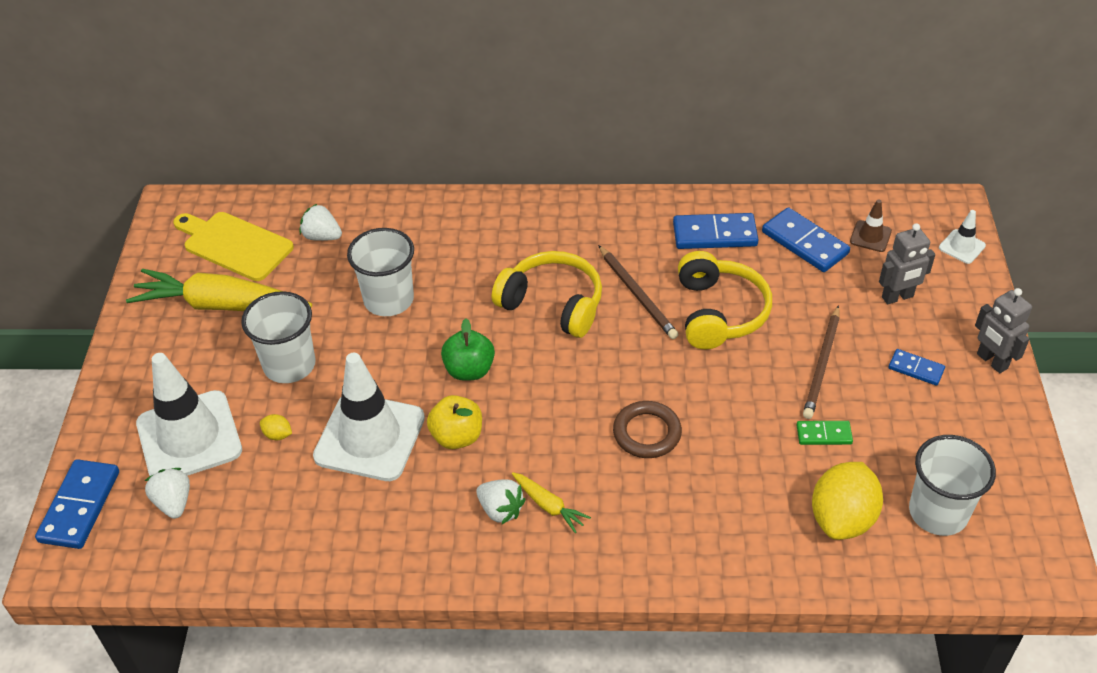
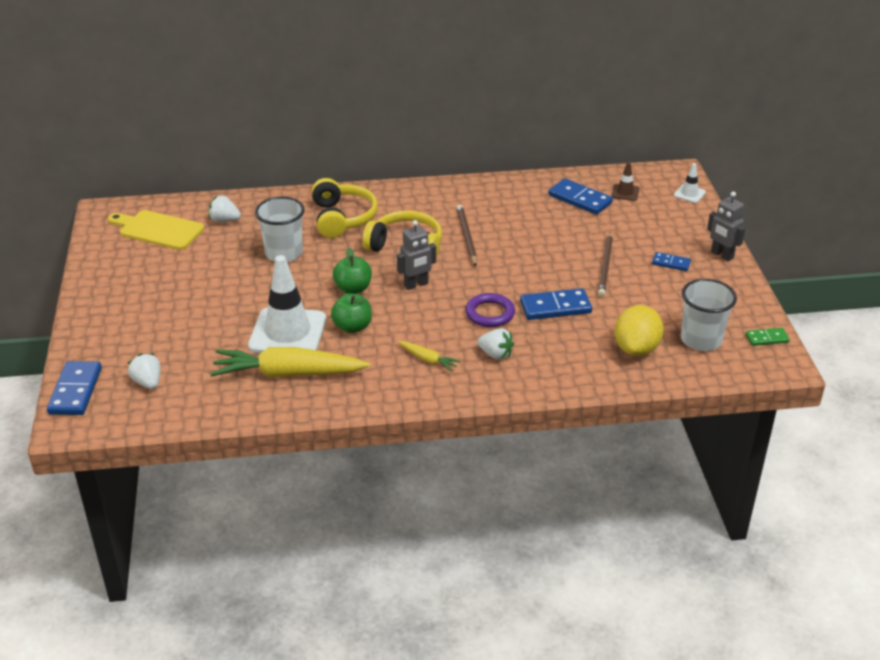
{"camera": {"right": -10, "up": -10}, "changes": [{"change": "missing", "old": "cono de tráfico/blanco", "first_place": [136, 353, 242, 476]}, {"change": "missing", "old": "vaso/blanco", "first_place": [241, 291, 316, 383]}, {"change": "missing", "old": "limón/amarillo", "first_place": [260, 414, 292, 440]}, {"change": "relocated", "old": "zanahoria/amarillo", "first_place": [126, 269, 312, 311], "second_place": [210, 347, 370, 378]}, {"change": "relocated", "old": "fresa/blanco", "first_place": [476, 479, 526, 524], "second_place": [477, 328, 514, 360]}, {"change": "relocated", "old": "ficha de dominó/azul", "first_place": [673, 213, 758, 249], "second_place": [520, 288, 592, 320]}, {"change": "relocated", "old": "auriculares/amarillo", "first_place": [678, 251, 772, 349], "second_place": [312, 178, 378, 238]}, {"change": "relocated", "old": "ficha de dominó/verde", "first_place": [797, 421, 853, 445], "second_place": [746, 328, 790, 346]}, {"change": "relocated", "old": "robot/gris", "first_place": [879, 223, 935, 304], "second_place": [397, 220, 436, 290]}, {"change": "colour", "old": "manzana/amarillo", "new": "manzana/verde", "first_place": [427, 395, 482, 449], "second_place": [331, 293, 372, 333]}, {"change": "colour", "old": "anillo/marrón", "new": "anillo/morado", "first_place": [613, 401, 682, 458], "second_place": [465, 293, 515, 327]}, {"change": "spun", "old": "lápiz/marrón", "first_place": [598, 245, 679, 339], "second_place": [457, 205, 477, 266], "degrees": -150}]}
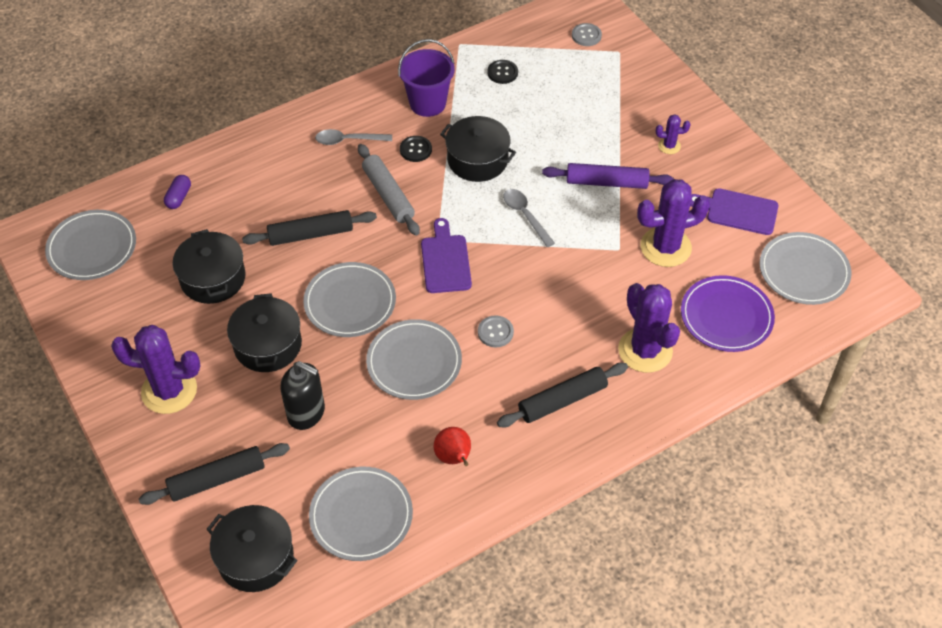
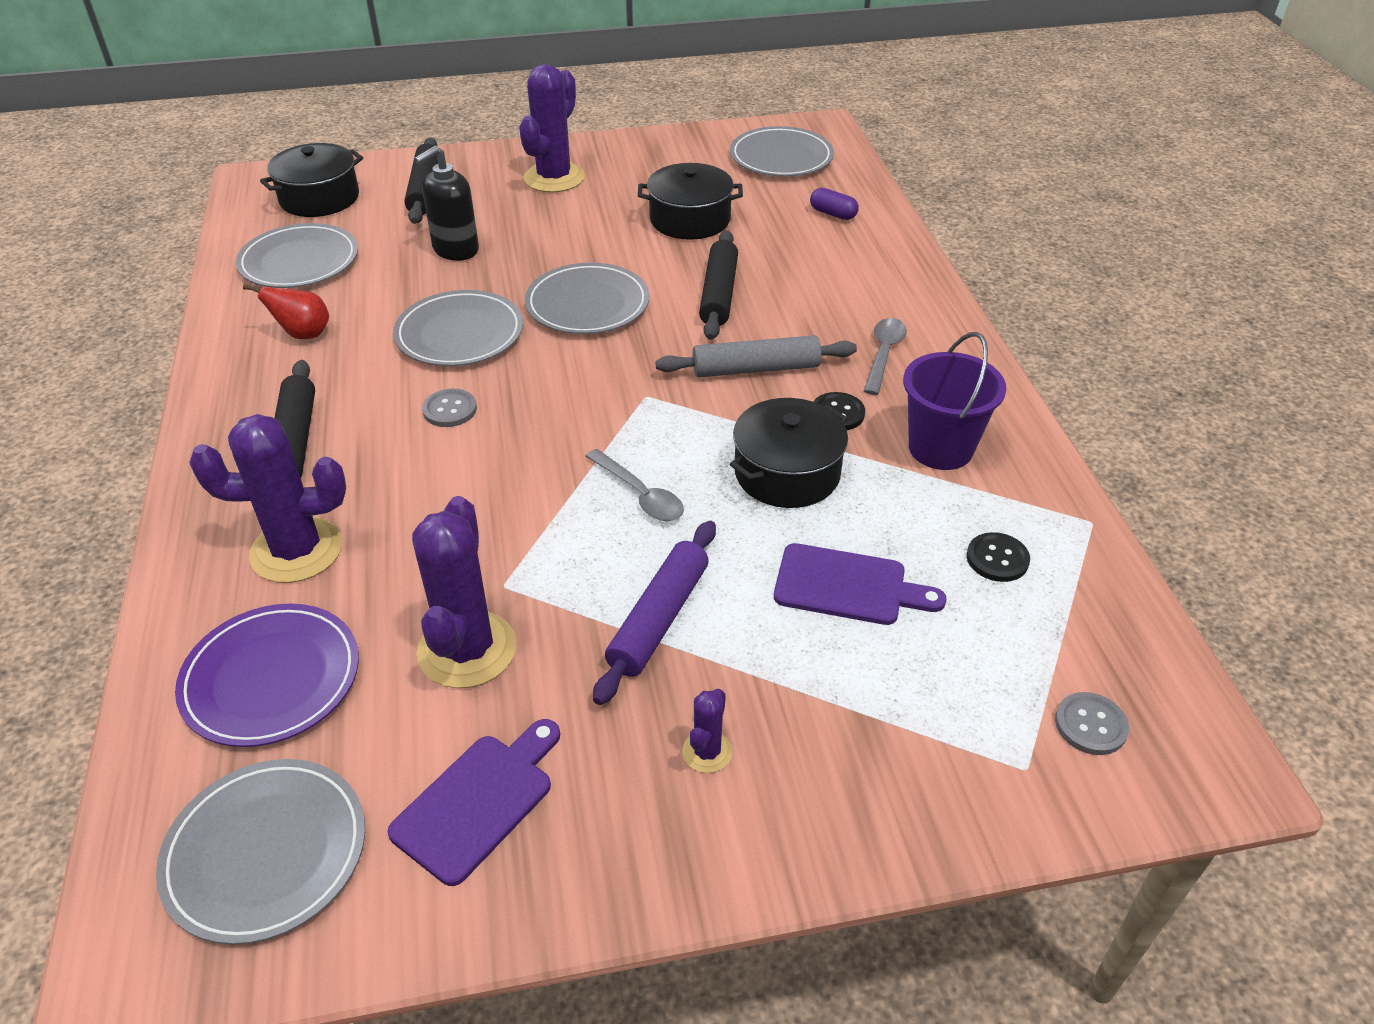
{"camera": {"right": 110, "up": -10}, "changes": [{"change": "missing", "old": "olla/negro", "first_place": [227, 293, 302, 372]}, {"change": "relocated", "old": "tabla de cortar/morado", "first_place": [421, 218, 472, 293], "second_place": [774, 543, 947, 625]}, {"change": "spun", "old": "cuchara/gris", "first_place": [503, 189, 555, 247], "second_place": [585, 449, 684, 521], "degrees": 60}]}
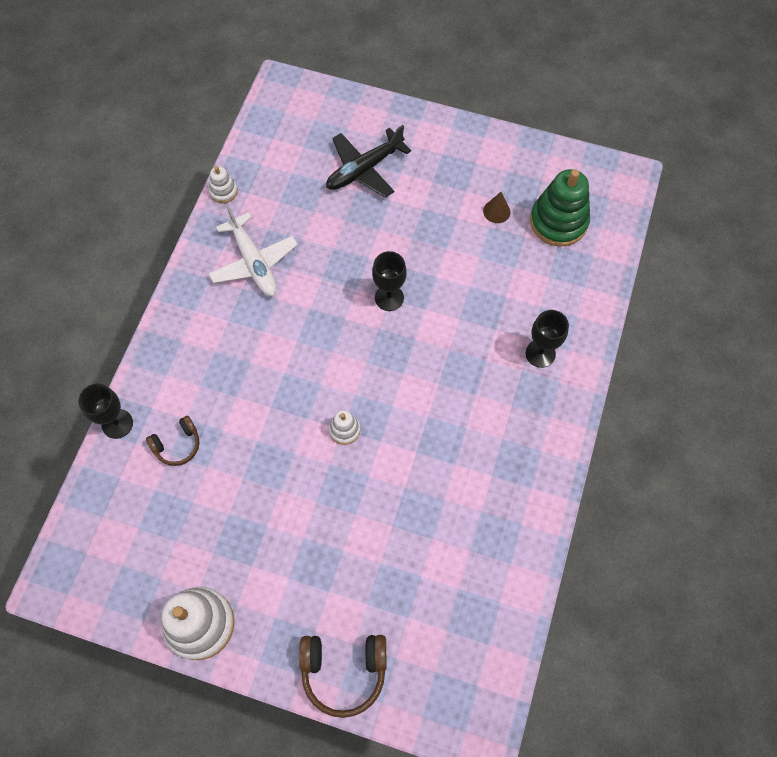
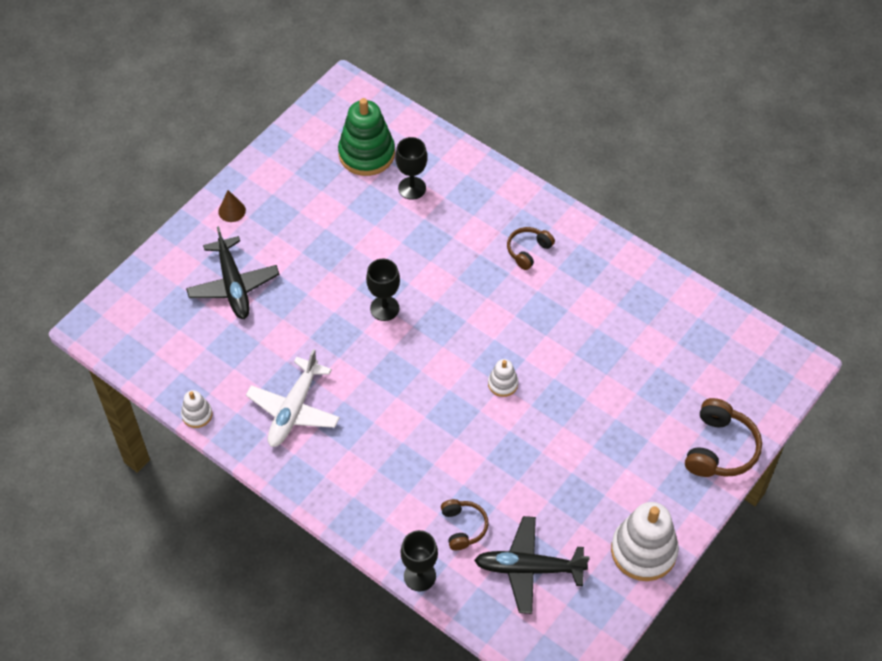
{"camera": {"right": -70, "up": -10}, "changes": [{"change": "appeared", "new": "avión/negro", "second_place": [474, 516, 590, 614]}, {"change": "appeared", "new": "auriculares/marrón", "second_place": [507, 227, 555, 270]}, {"change": "relocated", "old": "cono/marrón", "first_place": [483, 192, 511, 223], "second_place": [218, 190, 246, 222]}, {"change": "relocated", "old": "copa/negro", "first_place": [526, 310, 569, 368], "second_place": [395, 137, 427, 200]}, {"change": "spun", "old": "avión/blanco", "first_place": [208, 206, 298, 296], "second_place": [246, 349, 340, 447], "degrees": 120}]}
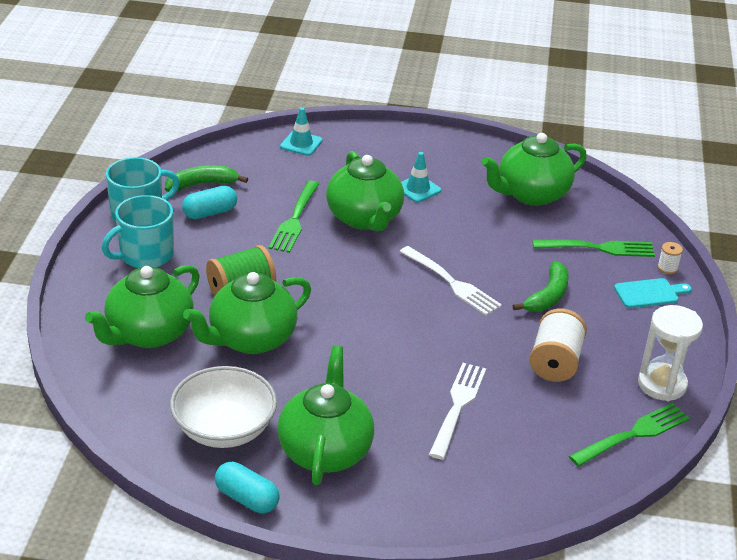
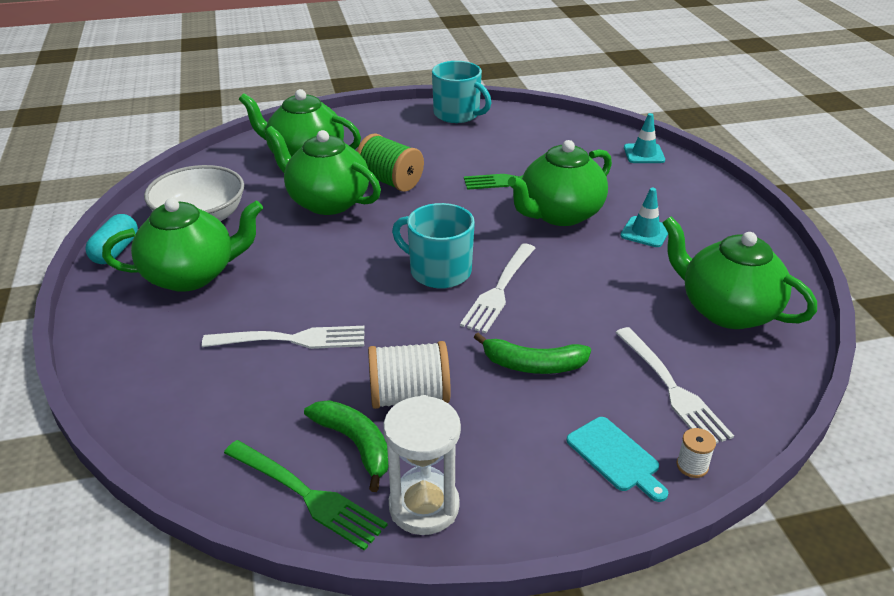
{"camera": {"right": 70, "up": 0}, "changes": [{"change": "missing", "old": "cápsula/turquesa", "first_place": [182, 186, 237, 219]}, {"change": "relocated", "old": "taza/turquesa", "first_place": [102, 195, 174, 268], "second_place": [392, 203, 475, 289]}, {"change": "relocated", "old": "plátano/verde", "first_place": [165, 165, 248, 192], "second_place": [304, 400, 388, 492]}, {"change": "colour", "old": "tenedor/verde", "new": "tenedor/blanco", "first_place": [532, 240, 655, 257], "second_place": [615, 327, 734, 444]}]}
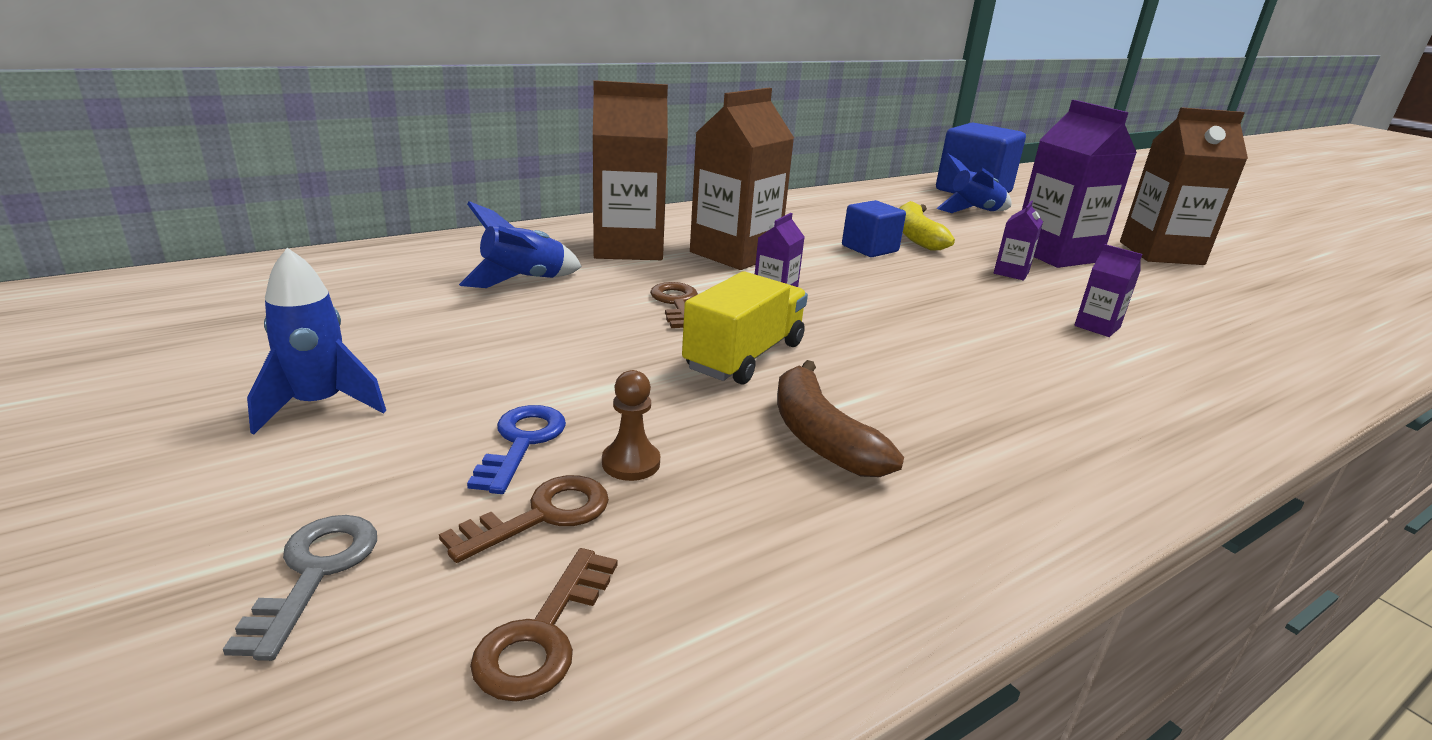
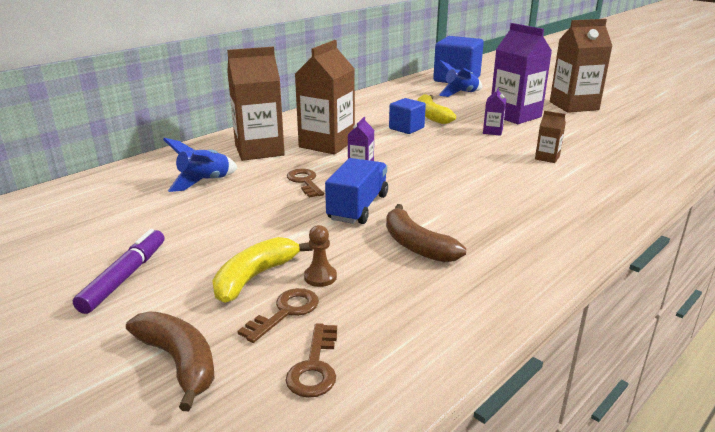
{"camera": {"right": -10, "up": 0}, "changes": [{"change": "exchanged", "old": "llave/gris", "new": "plátano/marrón", "first_place": [223, 515, 377, 661], "second_place": [126, 311, 214, 411]}, {"change": "exchanged", "old": "cohete/azul", "new": "rotulador/morado", "first_place": [247, 248, 386, 435], "second_place": [73, 229, 164, 314]}, {"change": "exchanged", "old": "llave/azul", "new": "plátano/amarillo", "first_place": [467, 405, 566, 494], "second_place": [212, 237, 313, 303]}, {"change": "colour", "old": "camión/amarillo", "new": "camión/azul", "first_place": [682, 271, 808, 385], "second_place": [325, 158, 388, 224]}, {"change": "colour", "old": "cartón de leche/morado", "new": "cartón de leche/marrón", "first_place": [1074, 244, 1142, 337], "second_place": [535, 111, 566, 163]}]}
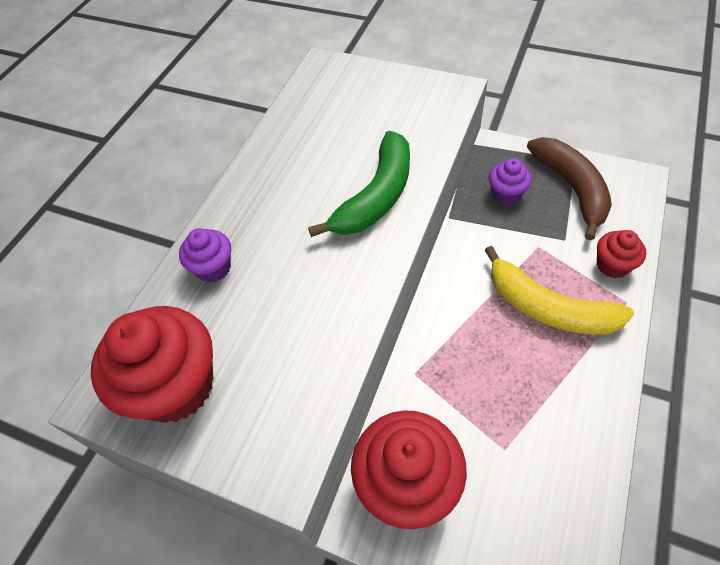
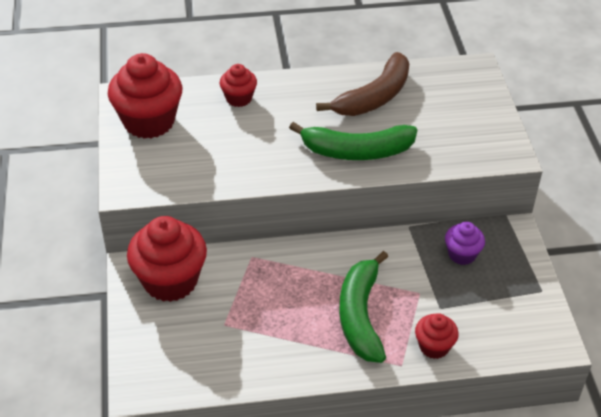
{"camera": {"right": 55, "up": -10}, "changes": [{"change": "relocated", "old": "plátano/marrón", "first_place": [527, 137, 612, 241], "second_place": [316, 52, 409, 116]}, {"change": "colour", "old": "magdalena/morado", "new": "magdalena/rojo", "first_place": [179, 228, 231, 283], "second_place": [220, 64, 257, 107]}, {"change": "colour", "old": "plátano/amarillo", "new": "plátano/verde", "first_place": [485, 246, 634, 335], "second_place": [339, 251, 388, 363]}]}
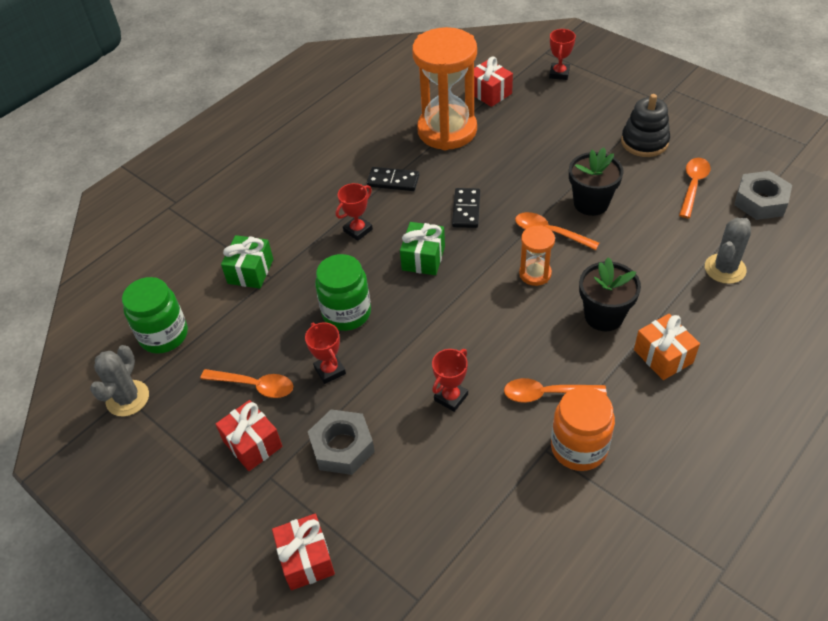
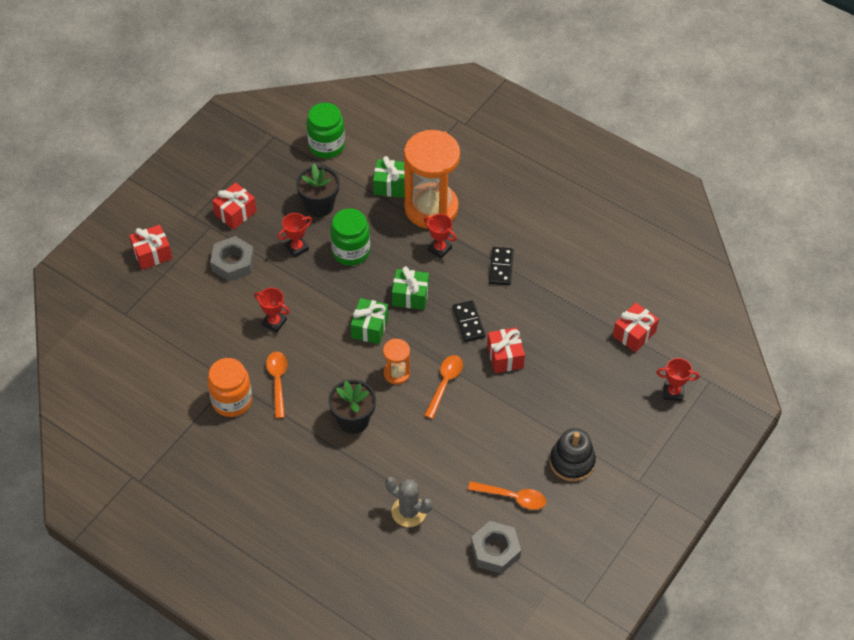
{"camera": {"right": 80, "up": 5}, "changes": [{"change": "missing", "old": "cactus/gris", "first_place": [90, 345, 149, 416]}, {"change": "missing", "old": "cuchara/naranja", "first_place": [200, 369, 293, 398]}, {"change": "missing", "old": "regalo/naranja", "first_place": [634, 314, 700, 380]}, {"change": "appeared", "new": "regalo/verde", "second_place": [351, 298, 389, 344]}, {"change": "appeared", "new": "regalo/rojo", "second_place": [487, 327, 525, 373]}, {"change": "relocated", "old": "reloj de arena/naranja", "first_place": [412, 27, 477, 150], "second_place": [404, 130, 460, 229]}, {"change": "relocated", "old": "maceta/negro", "first_place": [569, 148, 624, 216], "second_place": [296, 164, 340, 217]}, {"change": "spun", "old": "ficha de dominó/negro", "first_place": [452, 188, 480, 228], "second_place": [453, 300, 486, 342], "degrees": 75}]}
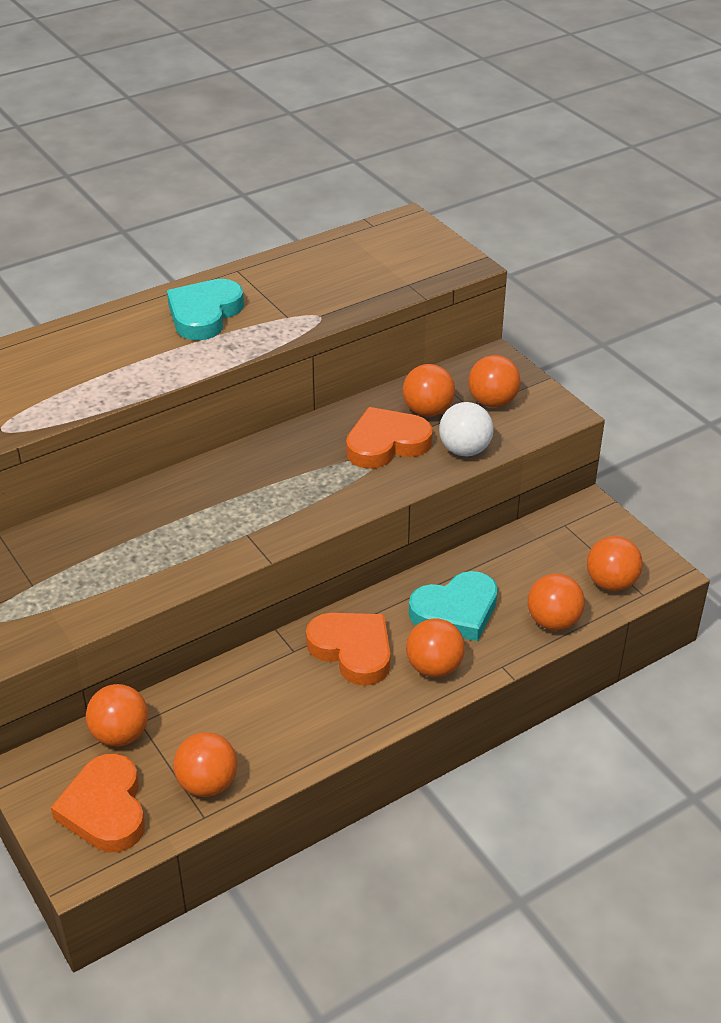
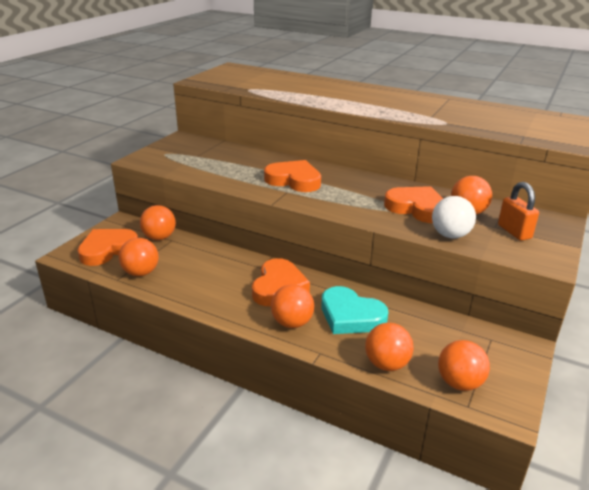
{"camera": {"right": 60, "up": -10}, "changes": [{"change": "missing", "old": "corazón/turquesa", "first_place": [167, 279, 244, 340]}, {"change": "appeared", "new": "corazón/naranja", "second_place": [264, 160, 321, 192]}, {"change": "exchanged", "old": "pelota/naranja", "new": "candado/naranja", "first_place": [468, 355, 521, 407], "second_place": [498, 182, 539, 241]}]}
